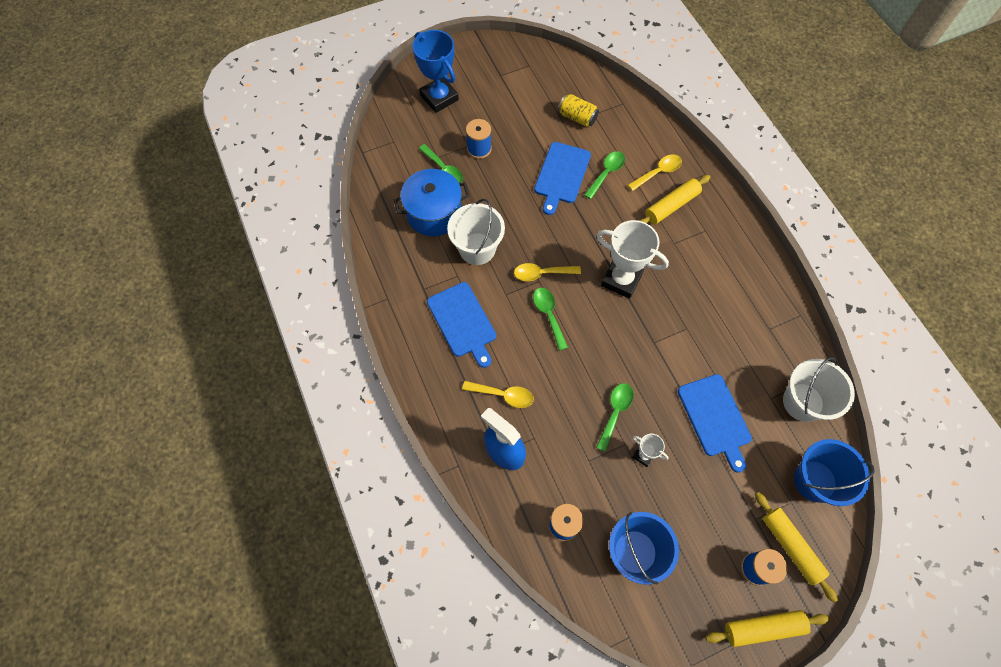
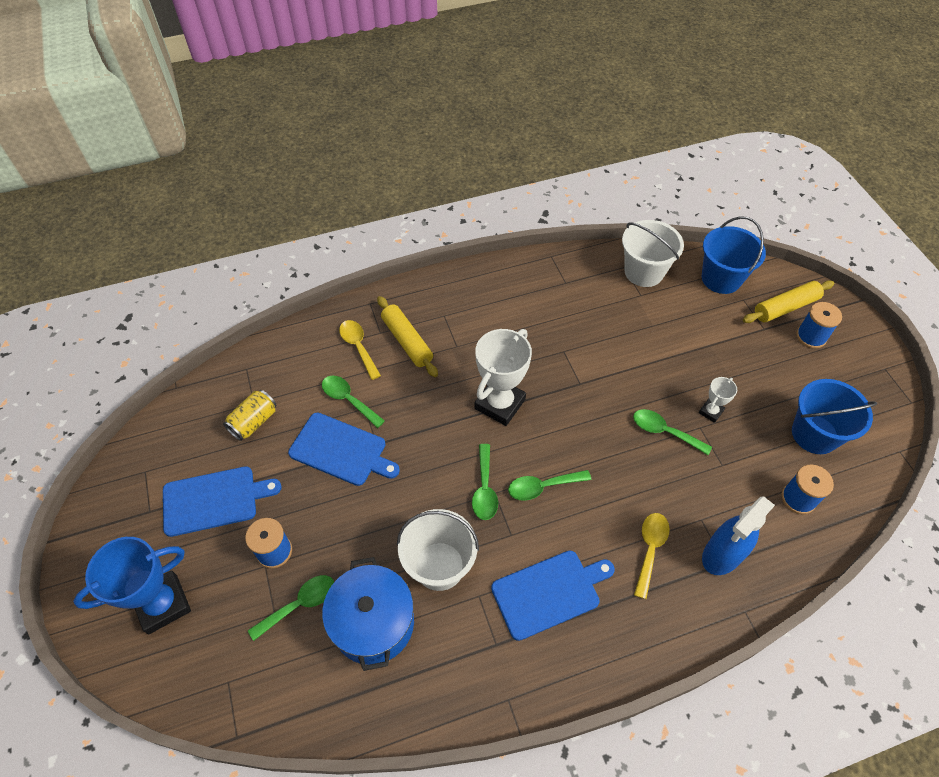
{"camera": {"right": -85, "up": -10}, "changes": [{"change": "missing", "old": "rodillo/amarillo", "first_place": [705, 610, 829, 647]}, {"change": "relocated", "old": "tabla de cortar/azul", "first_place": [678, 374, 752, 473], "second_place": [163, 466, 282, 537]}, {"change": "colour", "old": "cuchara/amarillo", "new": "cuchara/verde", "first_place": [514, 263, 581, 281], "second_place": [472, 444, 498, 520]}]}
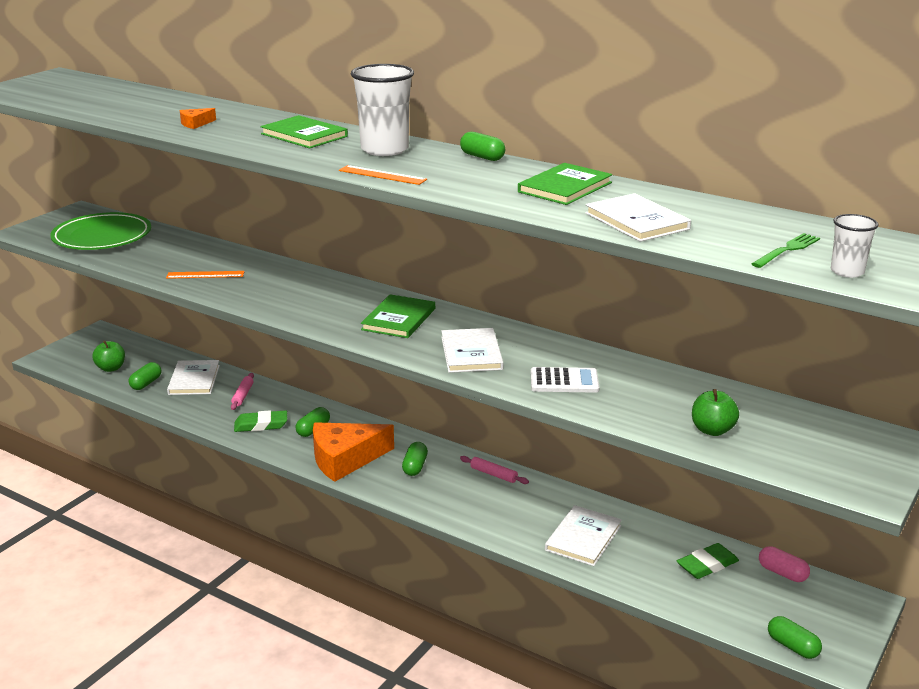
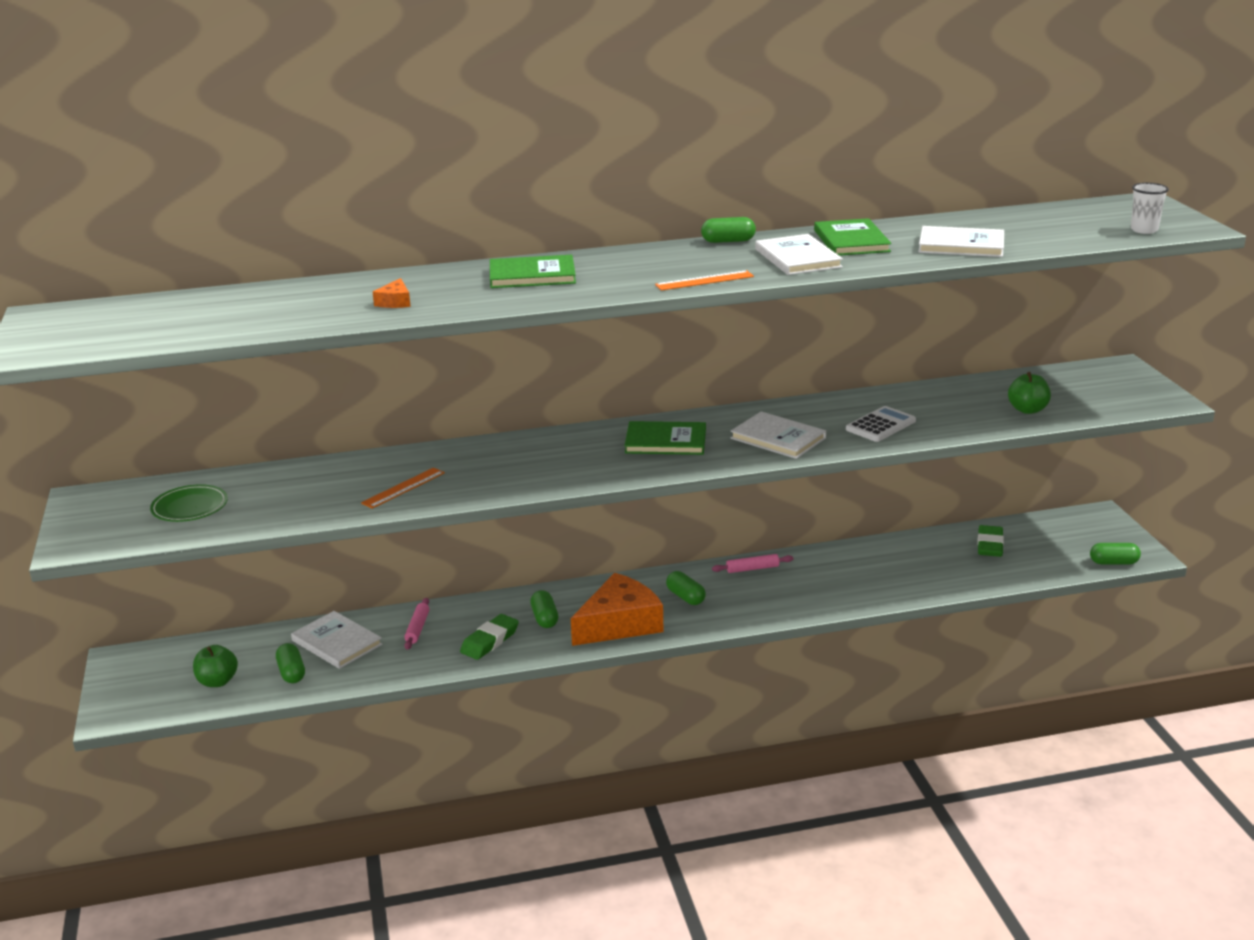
{"camera": {"right": -45, "up": 0}, "changes": [{"change": "missing", "old": "vaso/blanco", "first_place": [351, 64, 414, 156]}, {"change": "missing", "old": "tenedor/verde", "first_place": [752, 233, 820, 268]}, {"change": "missing", "old": "cápsula/rosa", "first_place": [759, 546, 810, 582]}, {"change": "relocated", "old": "libro/blanco", "first_place": [545, 505, 622, 566], "second_place": [755, 234, 843, 275]}, {"change": "spun", "old": "rodillo/rosa", "first_place": [231, 373, 254, 410], "second_place": [404, 598, 429, 650], "degrees": 45}, {"change": "spun", "old": "queso/naranja", "first_place": [313, 422, 394, 482], "second_place": [571, 573, 664, 646], "degrees": -150}, {"change": "spun", "old": "libro/verde", "first_place": [361, 294, 435, 338], "second_place": [624, 421, 706, 455], "degrees": -60}, {"change": "size", "old": "plato/verde", "first_place": [50, 212, 151, 250], "second_place": [150, 484, 228, 522], "factor": 0.56}]}
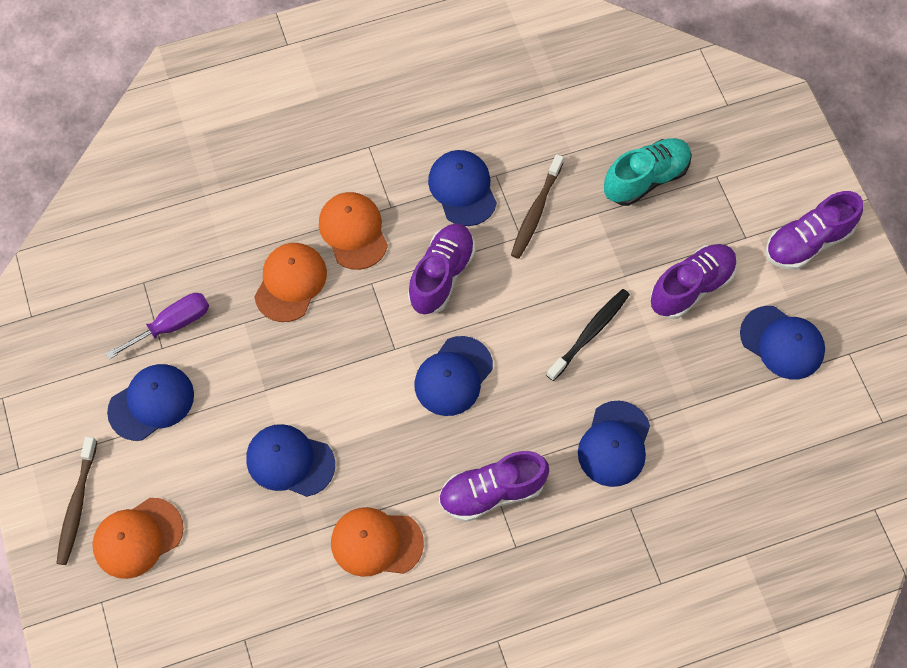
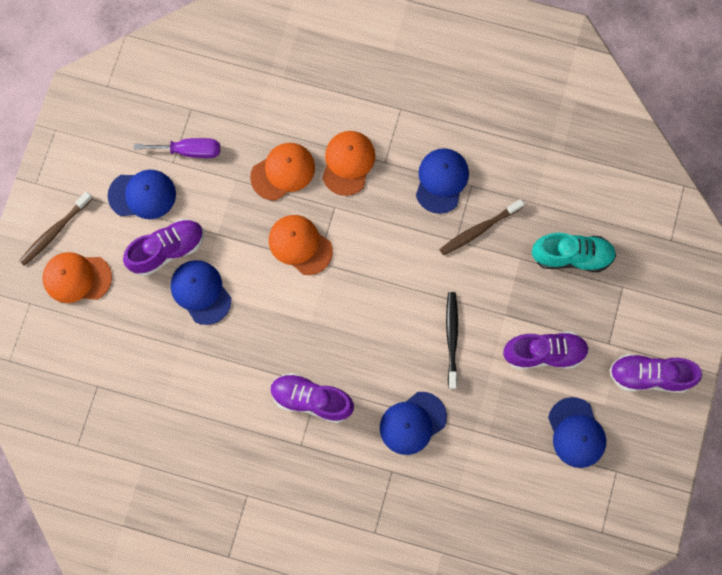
{"camera": {"right": 35, "up": 10}, "changes": [{"change": "missing", "old": "gorra/azul", "first_place": [414, 336, 493, 416]}, {"change": "relocated", "old": "gorra/naranja", "first_place": [331, 507, 424, 577], "second_place": [269, 215, 333, 275]}, {"change": "relocated", "old": "zapato/morado", "first_place": [408, 223, 475, 314], "second_place": [123, 219, 204, 276]}, {"change": "spun", "old": "cepillo de dientes/negro", "first_place": [546, 289, 630, 381], "second_place": [446, 292, 458, 389], "degrees": -75}]}
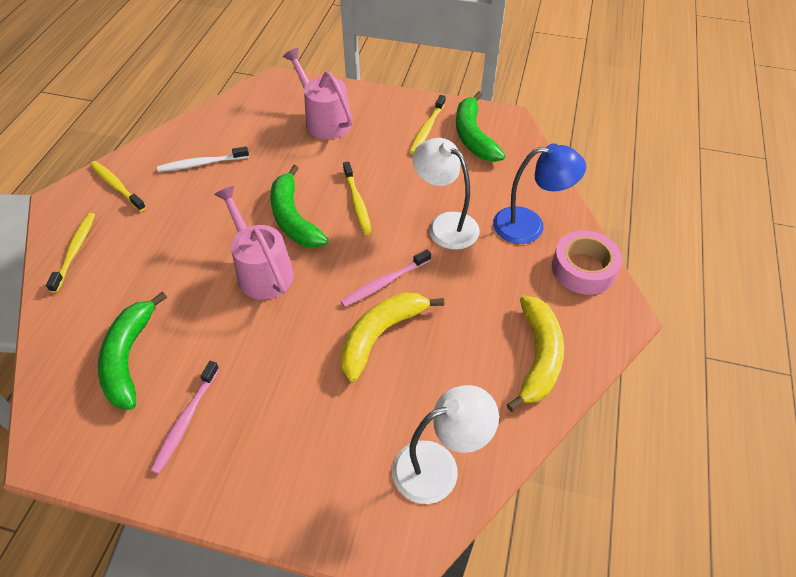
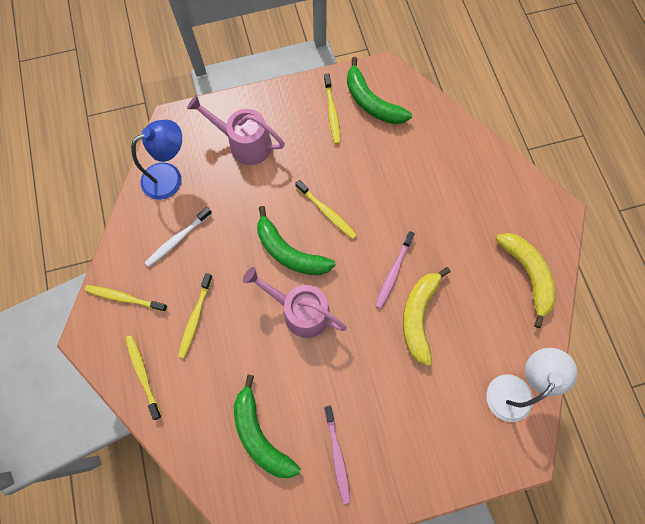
{"camera": {"right": -30, "up": 20}, "changes": [{"change": "missing", "old": "lámpara/blanco", "first_place": [413, 138, 480, 250]}, {"change": "missing", "old": "cinta adhesiva/rosa", "first_place": [552, 230, 622, 295]}, {"change": "appeared", "new": "cepillo de dientes/amarillo", "second_place": [178, 273, 213, 358]}, {"change": "relocated", "old": "lámpara/azul", "first_place": [493, 143, 586, 244], "second_place": [131, 120, 182, 200]}]}
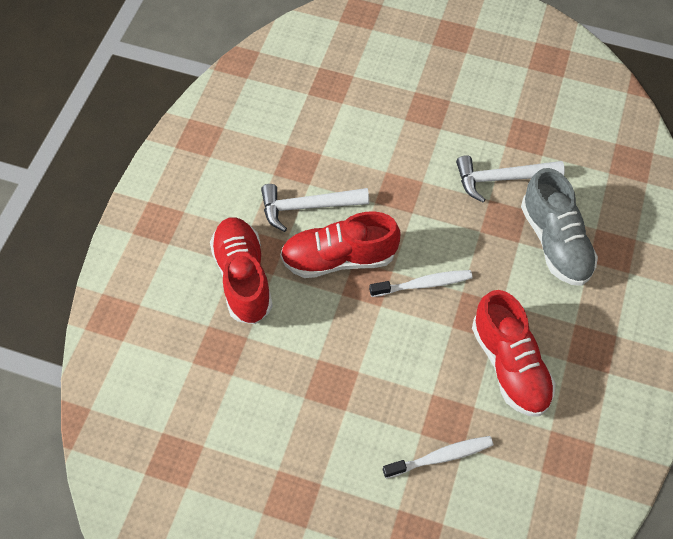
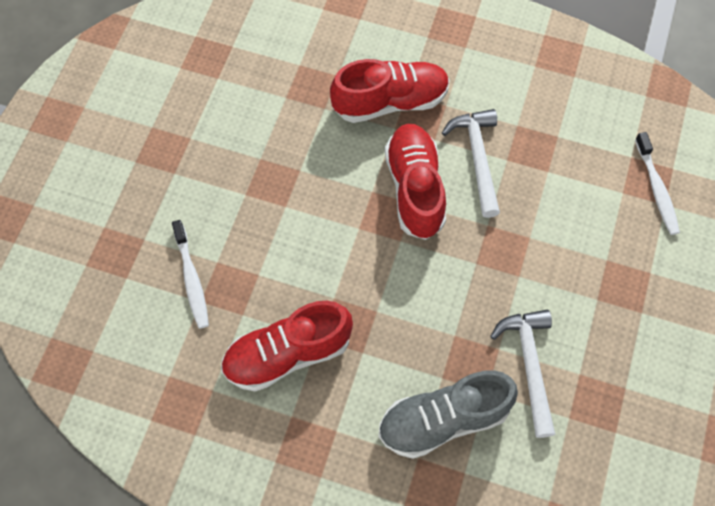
{"camera": {"right": 90, "up": 5}, "changes": [{"change": "relocated", "old": "cepillo de dientes/blanco", "first_place": [369, 270, 473, 297], "second_place": [635, 132, 680, 235]}]}
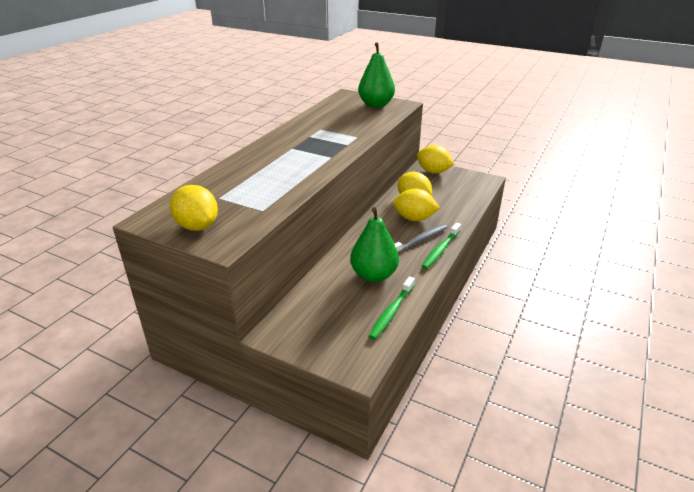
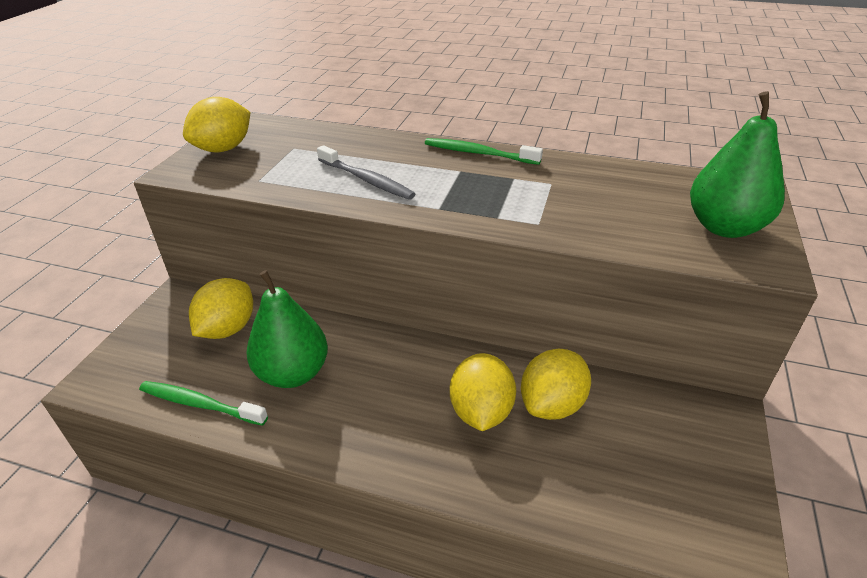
{"camera": {"right": 80, "up": 5}, "changes": [{"change": "relocated", "old": "cepillo de dientes/gris", "first_place": [395, 224, 447, 254], "second_place": [317, 145, 415, 200]}, {"change": "relocated", "old": "limón/amarillo", "first_place": [417, 145, 454, 174], "second_place": [189, 278, 253, 339]}, {"change": "relocated", "old": "cepillo de dientes/verde", "first_place": [422, 223, 461, 269], "second_place": [425, 138, 543, 165]}]}
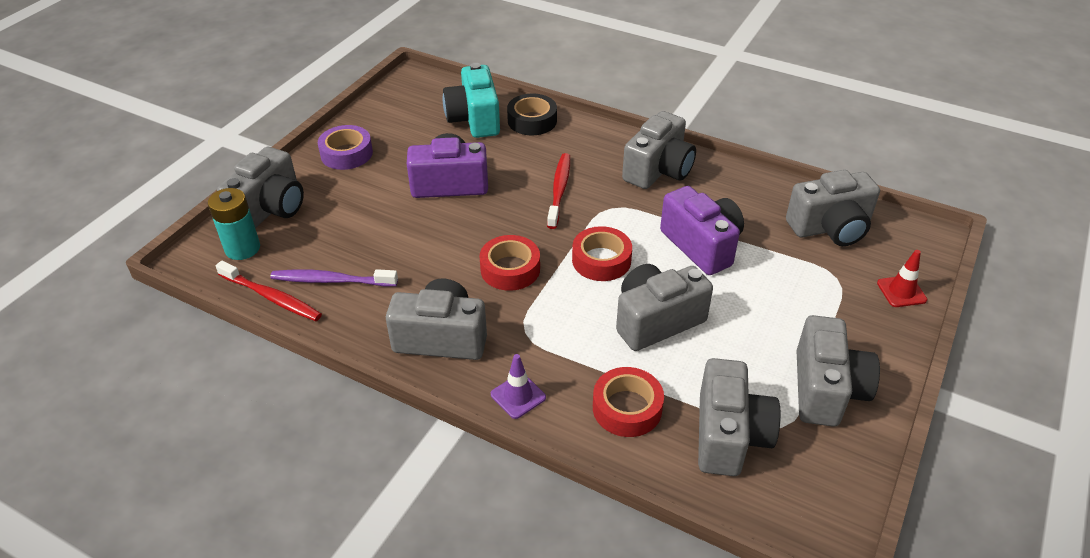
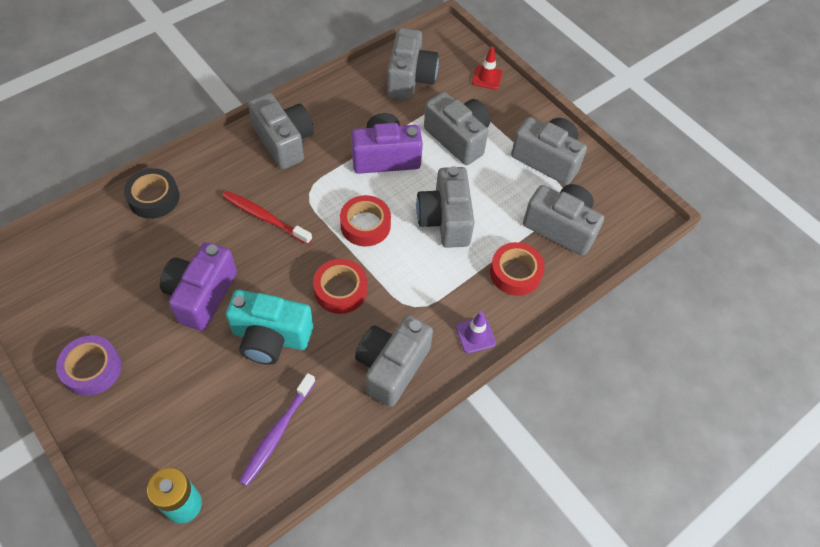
{"camera": {"right": -70, "up": 15}, "changes": [{"change": "missing", "old": "cepillo de dientes/rojo", "first_place": [216, 261, 322, 321]}, {"change": "relocated", "old": "cámara/gris", "first_place": [217, 147, 304, 228], "second_place": [424, 92, 490, 165]}, {"change": "relocated", "old": "cámara/turquesa", "first_place": [443, 63, 500, 138], "second_place": [226, 290, 313, 365]}]}
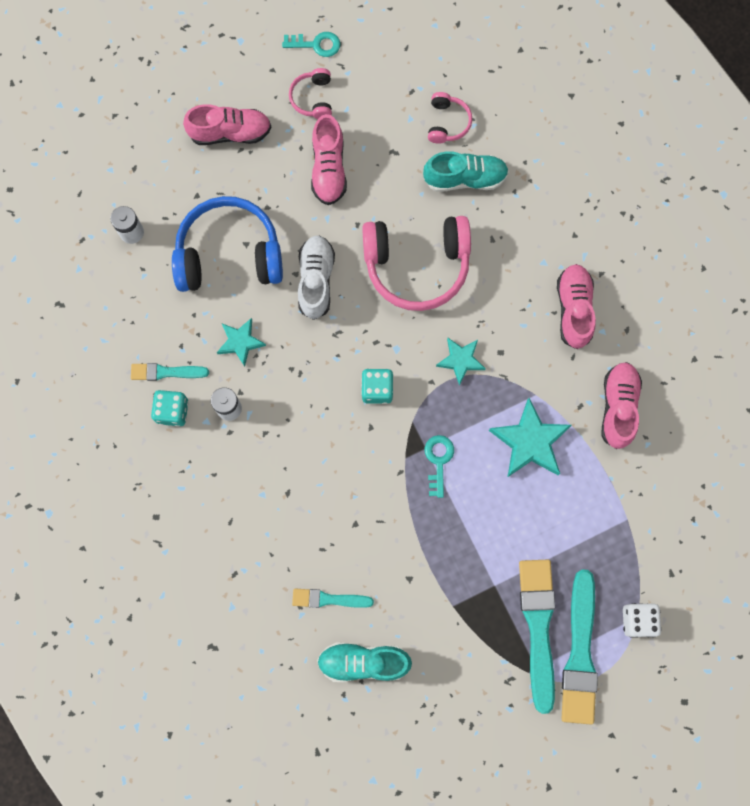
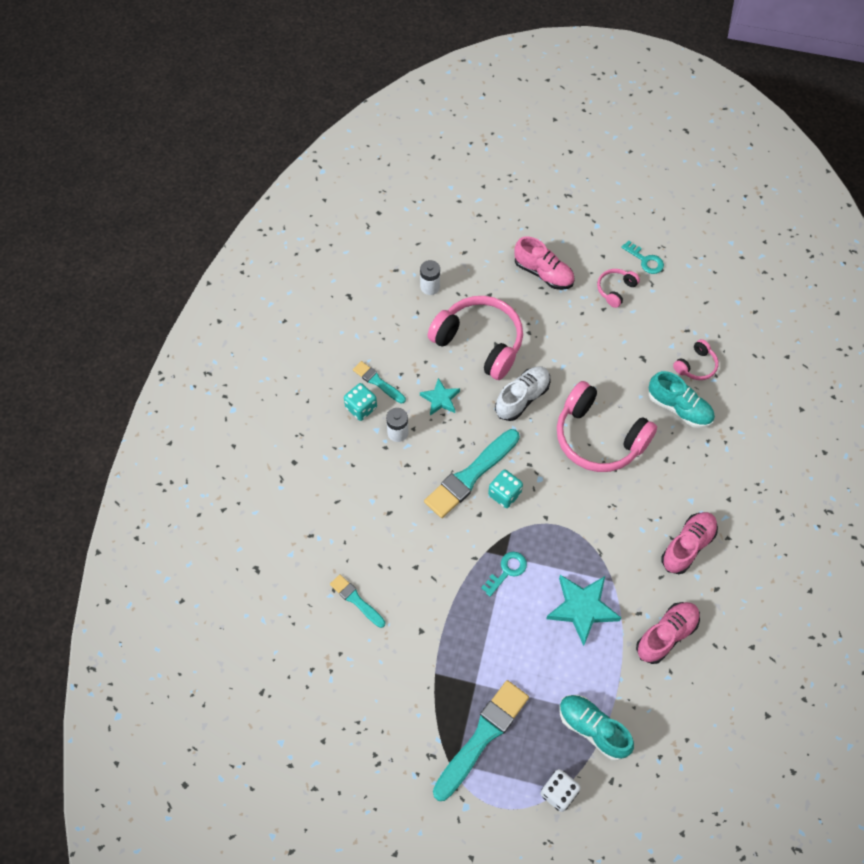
{"camera": {"right": 40, "up": -15}, "changes": [{"change": "missing", "old": "zapato/rosa", "first_place": [311, 114, 347, 205]}, {"change": "missing", "old": "estrella/turquesa", "first_place": [436, 338, 486, 386]}, {"change": "relocated", "old": "zapato/turquesa", "first_place": [317, 643, 412, 682], "second_place": [559, 695, 634, 761]}, {"change": "relocated", "old": "pincel/turquesa", "first_place": [561, 569, 598, 725], "second_place": [424, 429, 520, 518]}, {"change": "colour", "old": "auriculares/azul", "new": "auriculares/rosa", "first_place": [172, 196, 283, 292], "second_place": [427, 296, 523, 380]}]}
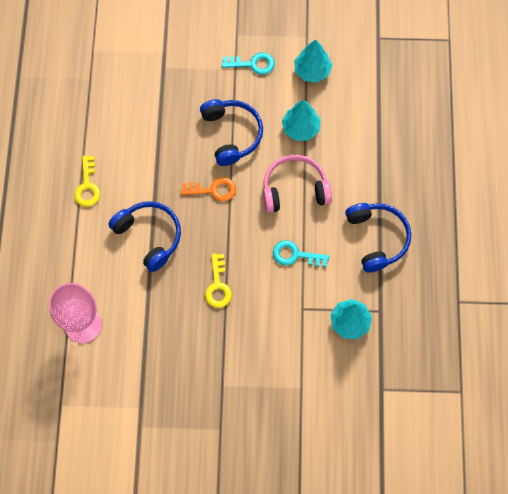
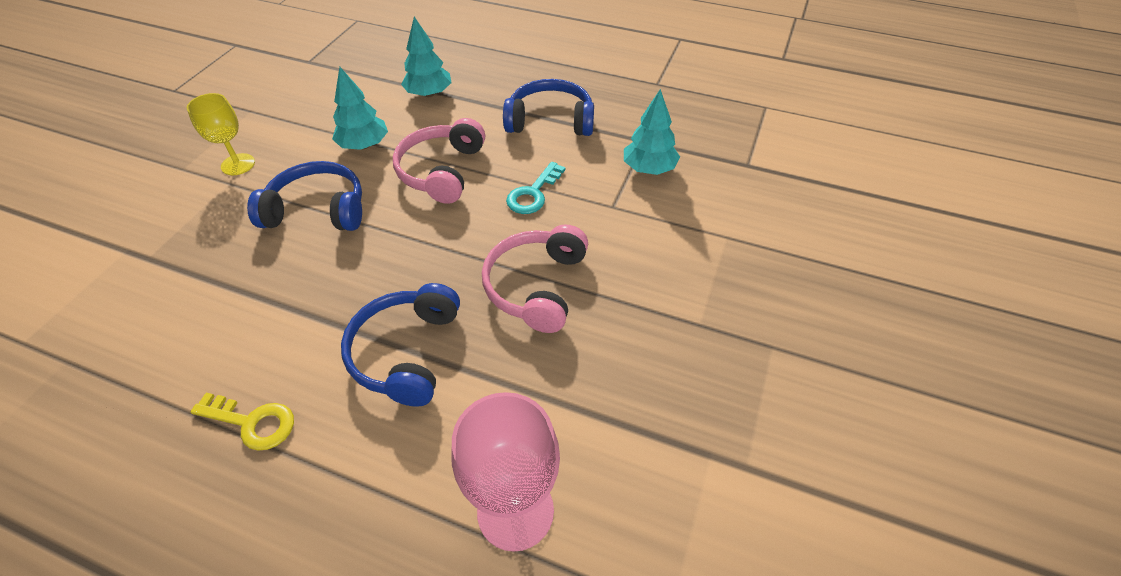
{"camera": {"right": -70, "up": -20}, "changes": [{"change": "missing", "old": "llave/naranja", "first_place": [181, 177, 236, 201]}, {"change": "relocated", "old": "árbol/turquesa", "first_place": [294, 40, 332, 83], "second_place": [401, 17, 452, 97]}, {"change": "exchanged", "old": "llave/amarillo", "new": "auriculares/rosa", "first_place": [205, 253, 232, 308], "second_place": [482, 224, 588, 333]}, {"change": "exchanged", "old": "llave/turquesa", "new": "copa/amarillo", "first_place": [222, 52, 275, 75], "second_place": [187, 93, 255, 175]}, {"change": "spun", "old": "auriculares/azul", "first_place": [109, 201, 181, 272], "second_place": [341, 283, 460, 407], "degrees": -60}]}
